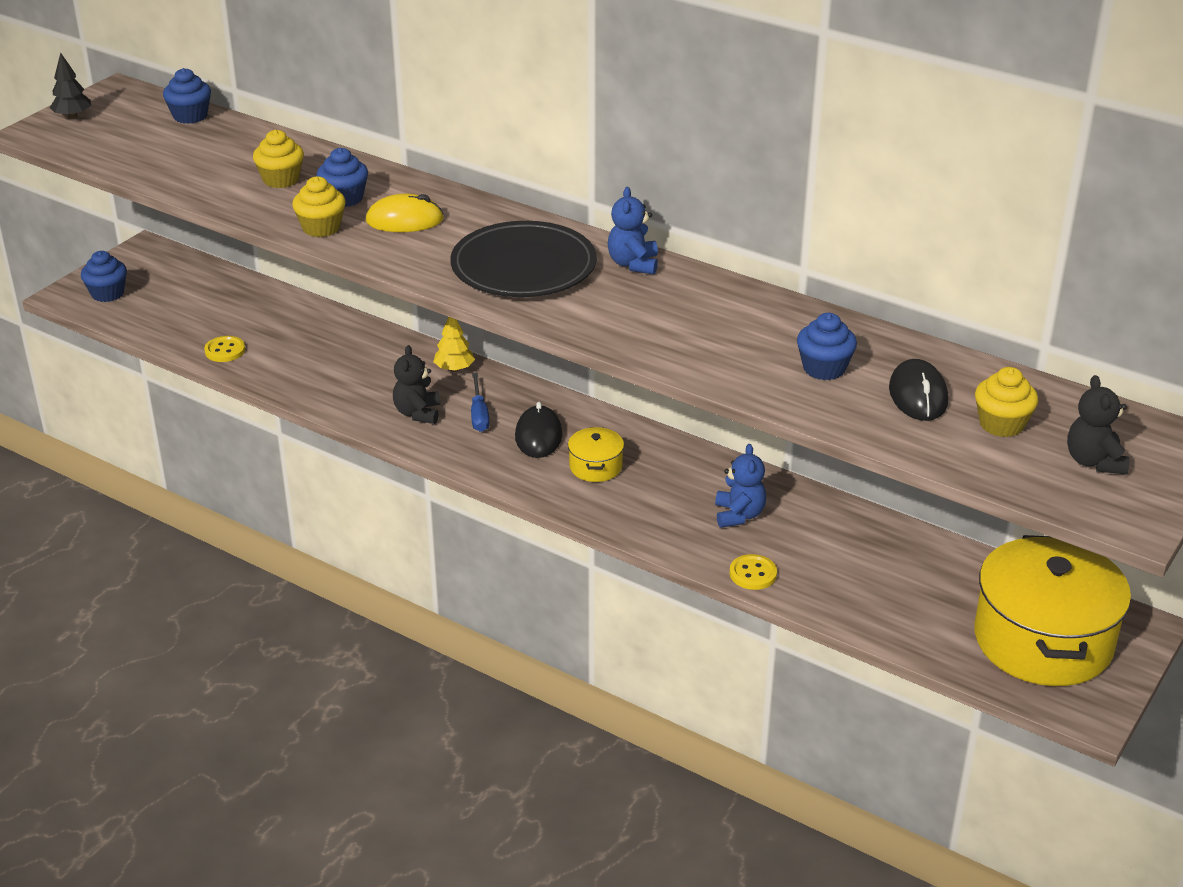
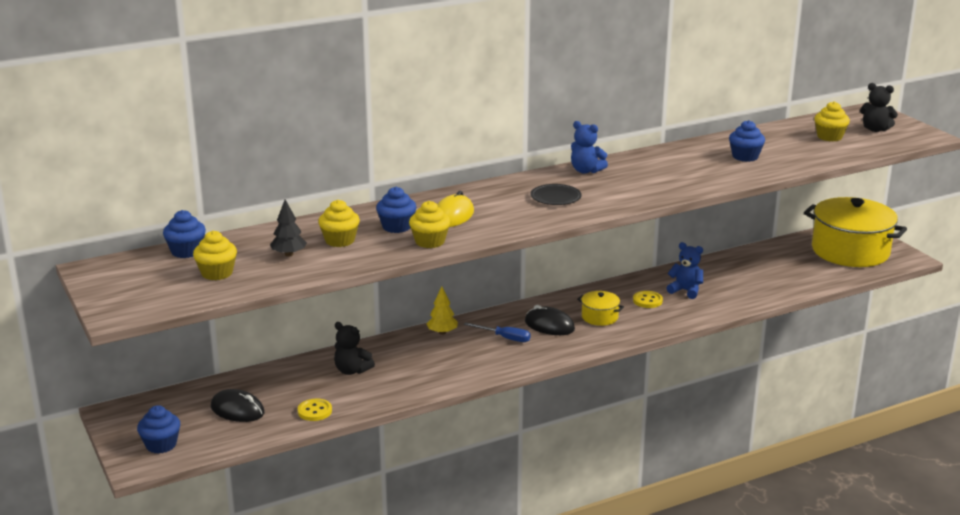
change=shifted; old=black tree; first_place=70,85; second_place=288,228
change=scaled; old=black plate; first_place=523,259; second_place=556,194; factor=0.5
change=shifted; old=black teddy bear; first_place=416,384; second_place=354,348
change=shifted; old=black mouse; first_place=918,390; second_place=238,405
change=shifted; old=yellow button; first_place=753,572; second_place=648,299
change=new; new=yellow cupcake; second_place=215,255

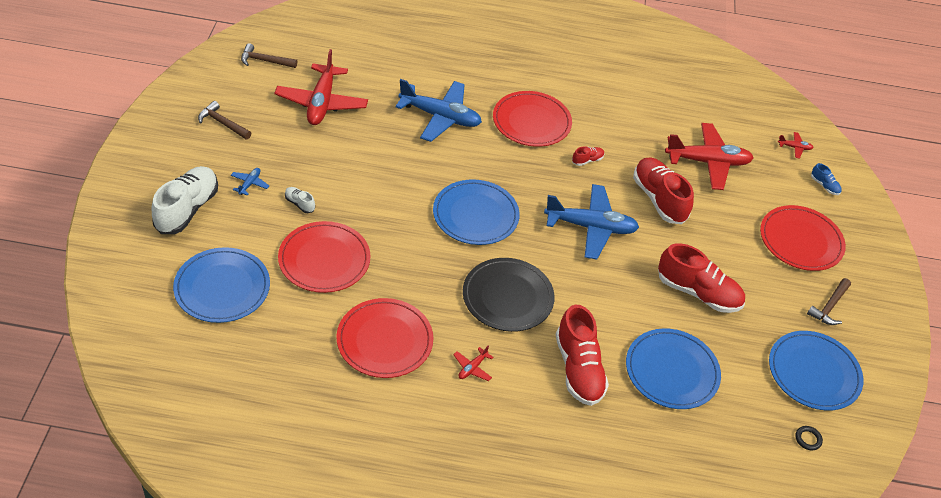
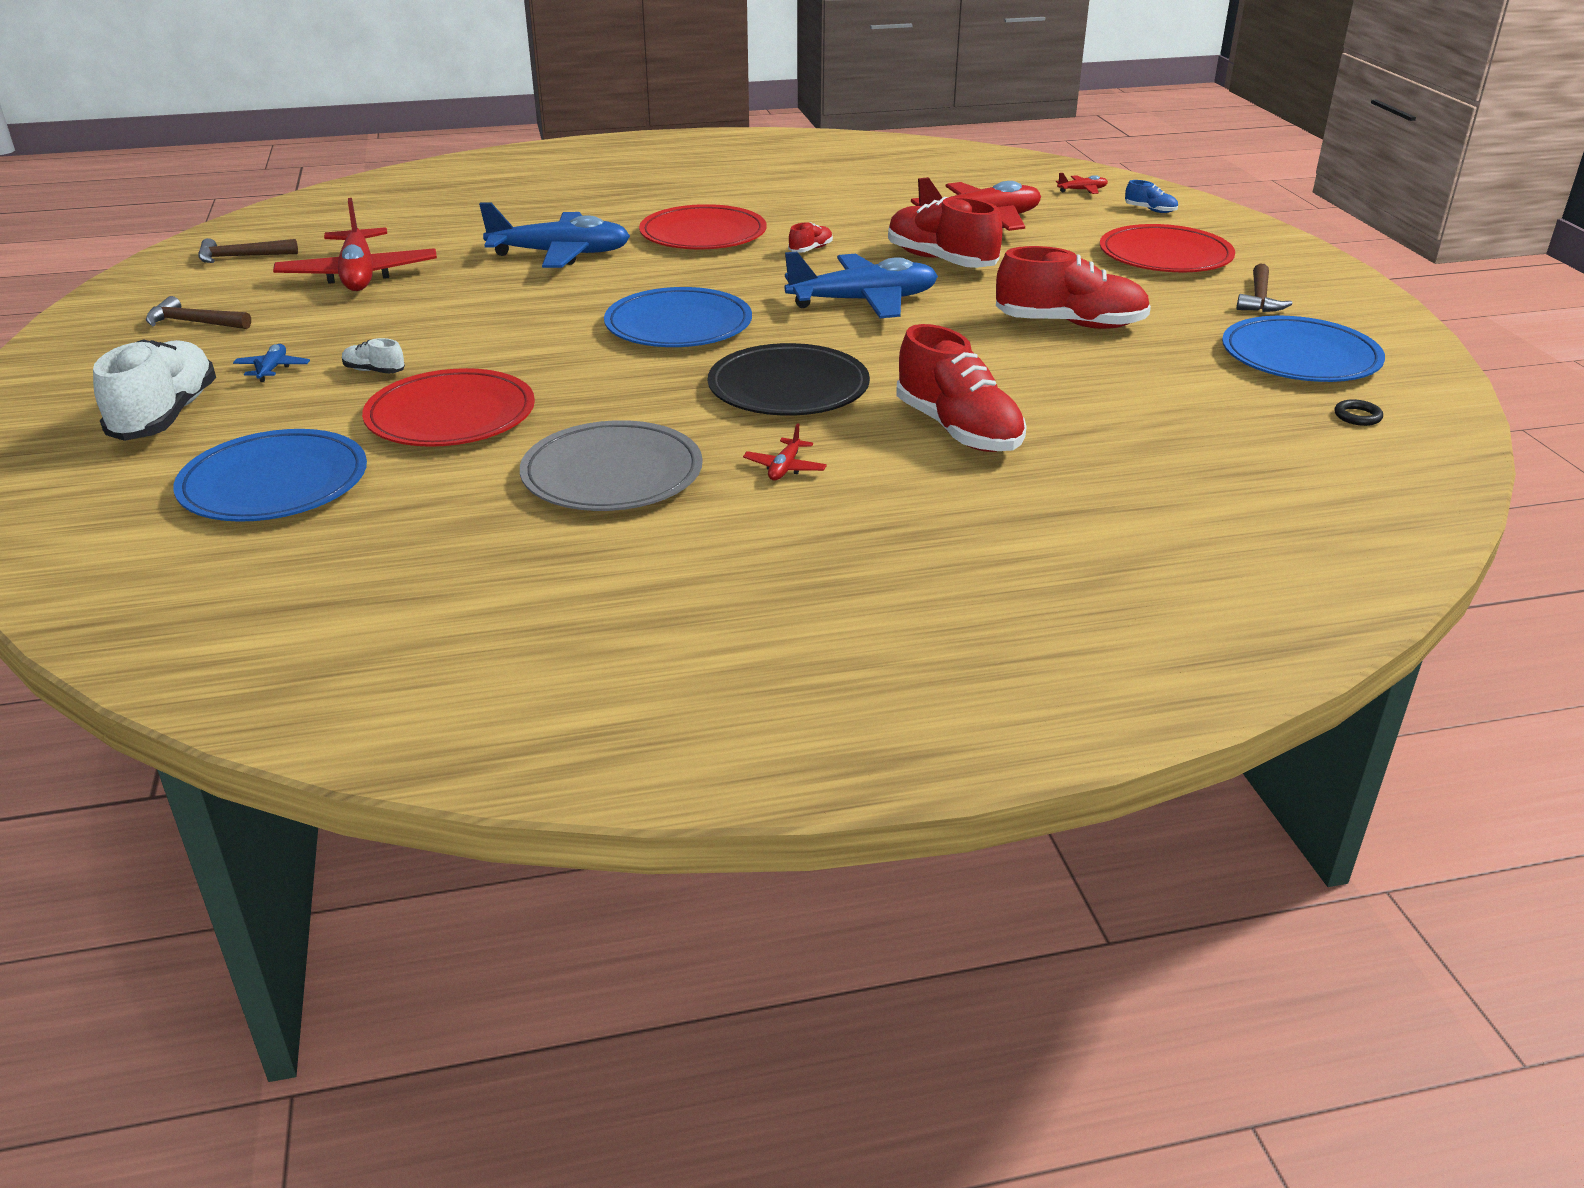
change=repainted; old=red plate; new=grey plate; first_place=385,338; second_place=611,465
change=gone; old=blue plate; first_place=673,368

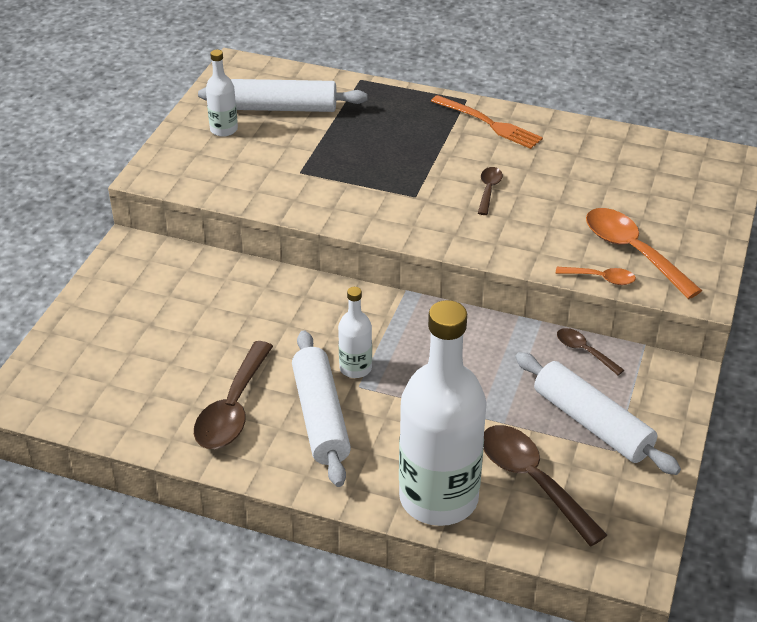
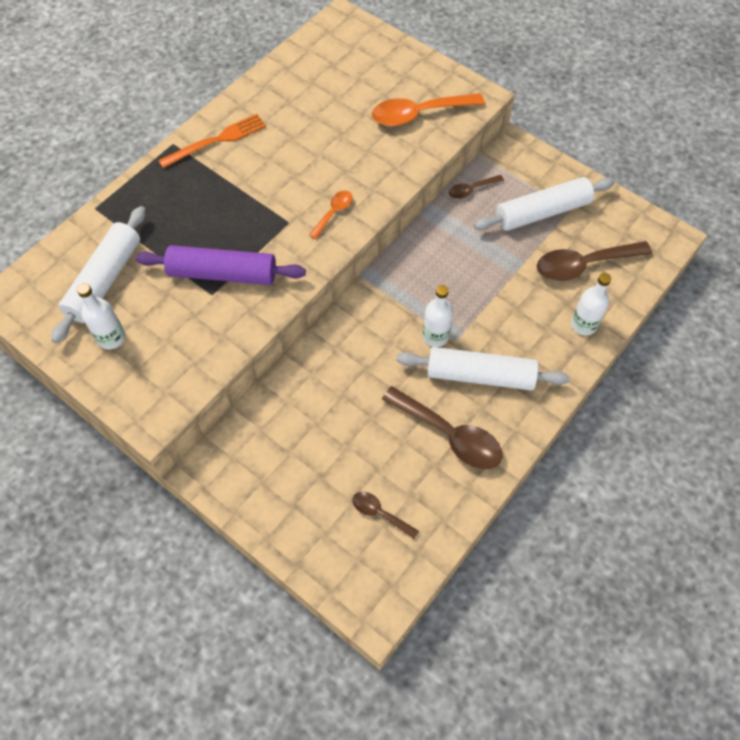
change=shifted; old=brown spoon; first_place=490,191; second_place=385,515
change=shifted; old=orange spoon; first_place=596,276; second_place=331,215
change=scaled; old=white bottle; first_place=443,413; second_place=591,304; factor=0.45
change=new; new=purple rolling pin; second_place=220,265

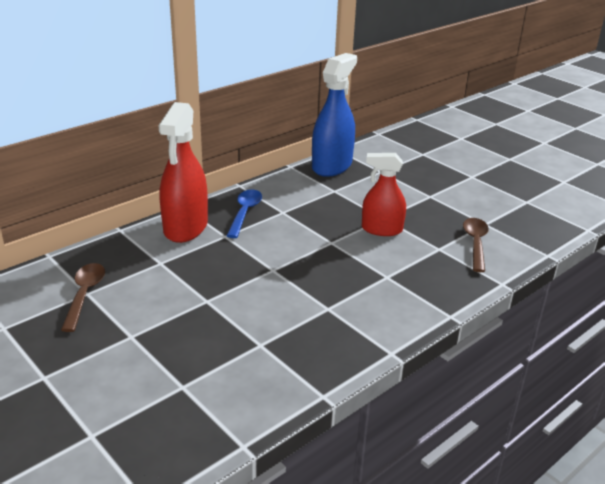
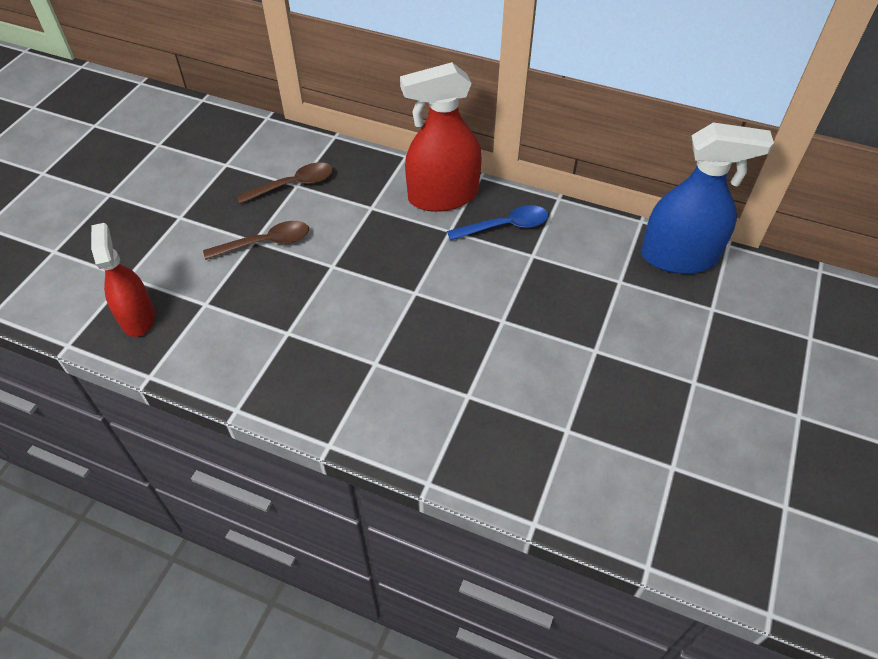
change=shifted; old=red spray bottle; first_place=384,194; second_place=123,280
change=shifted; old=brown spoon; first_place=476,245; second_place=256,240

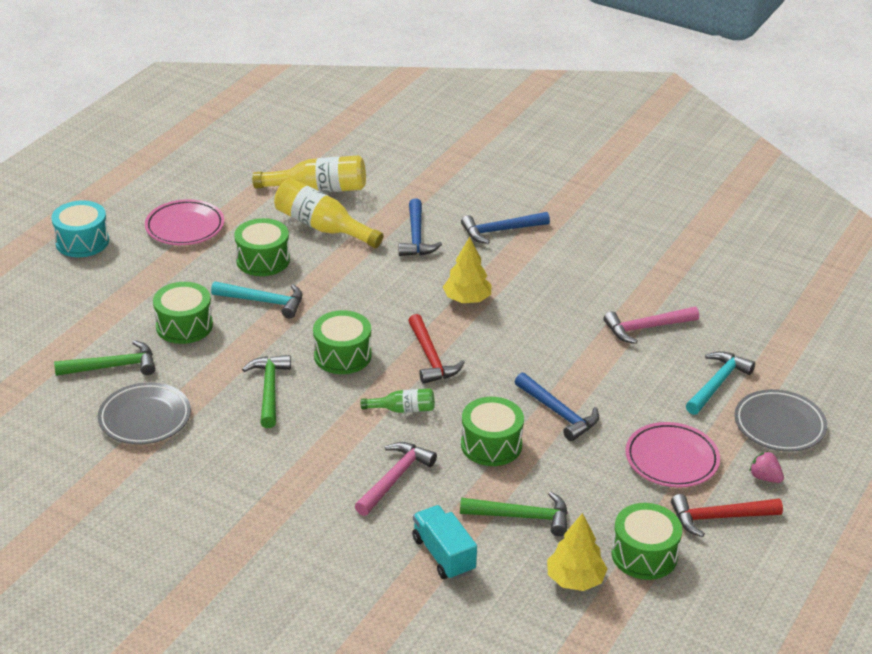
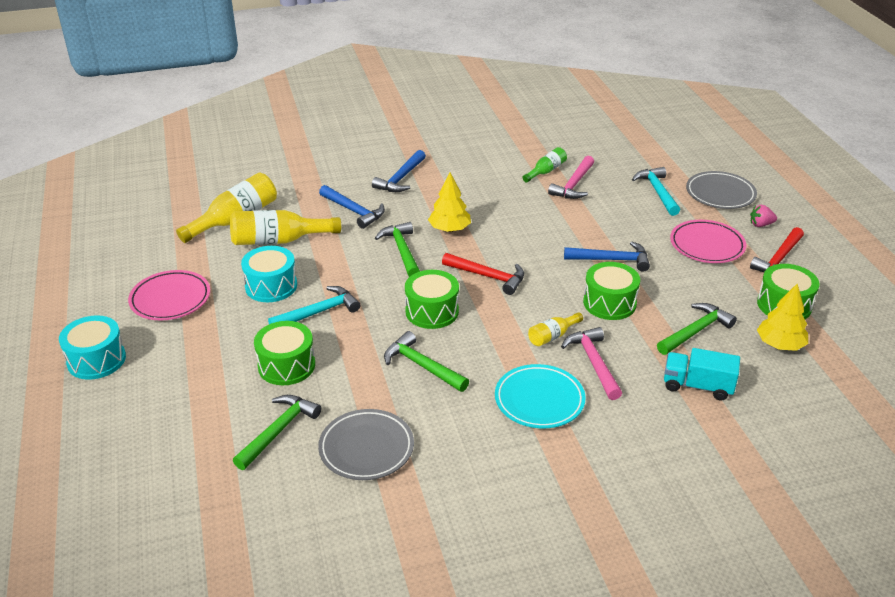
change=repainted; old=green drum; new=turquoise drum; first_place=262,247; second_place=269,274
change=shifted; old=green bottle; first_place=397,400; second_place=544,165
change=new; new=green hammer; second_place=397,249
change=new; new=yellow bottle; second_place=555,329
change=new; new=turquoise plate; second_place=540,396

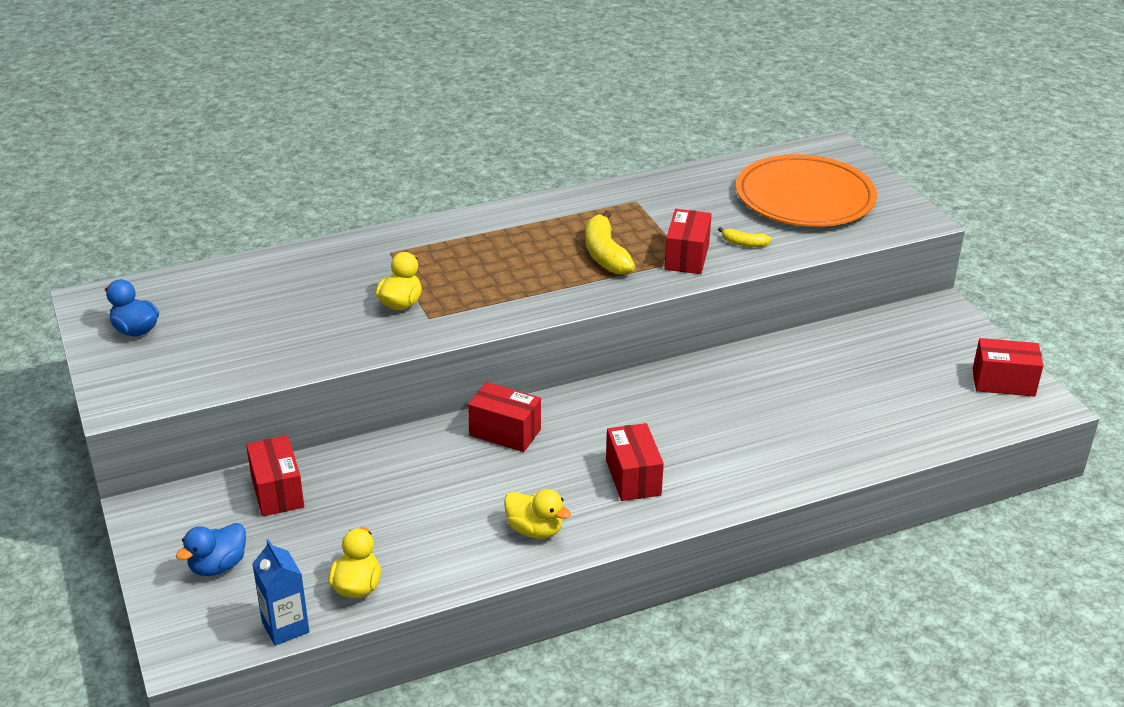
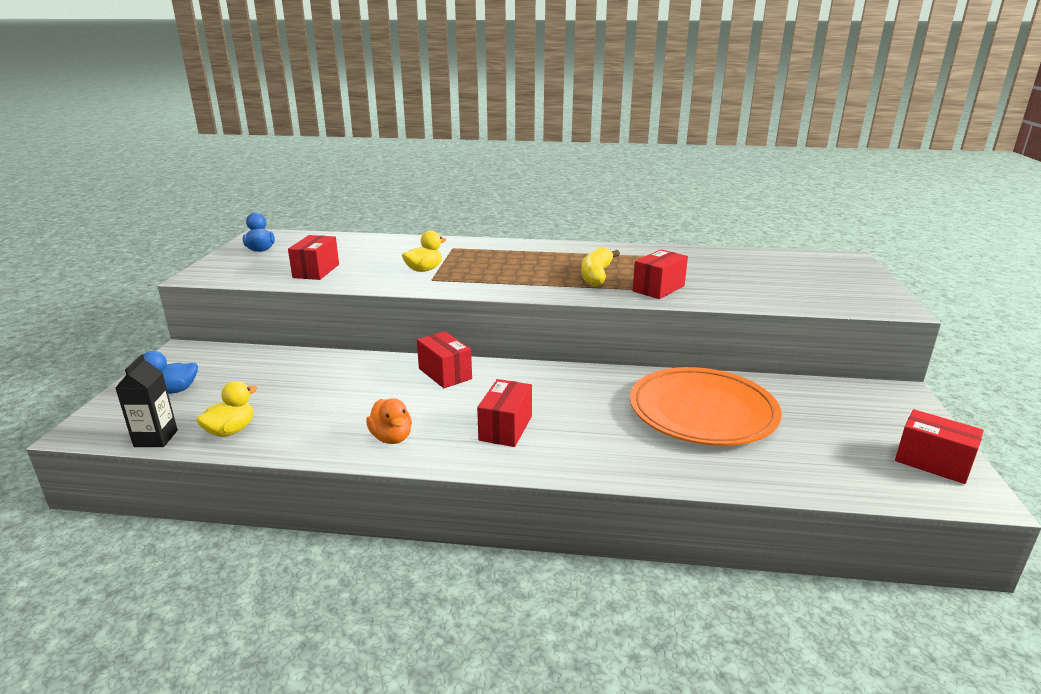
change=shifted; old=orange plate; first_place=806,190; second_place=706,406
change=gone; old=yellow banana; first_place=745,237
change=shifted; old=red box; first_place=275,475; second_place=313,257
change=repainted; old=yellow duck; new=orange duck; first_place=537,514; second_place=389,421
change=repainted; old=blue carton; new=black carton; first_place=280,592; second_place=146,400

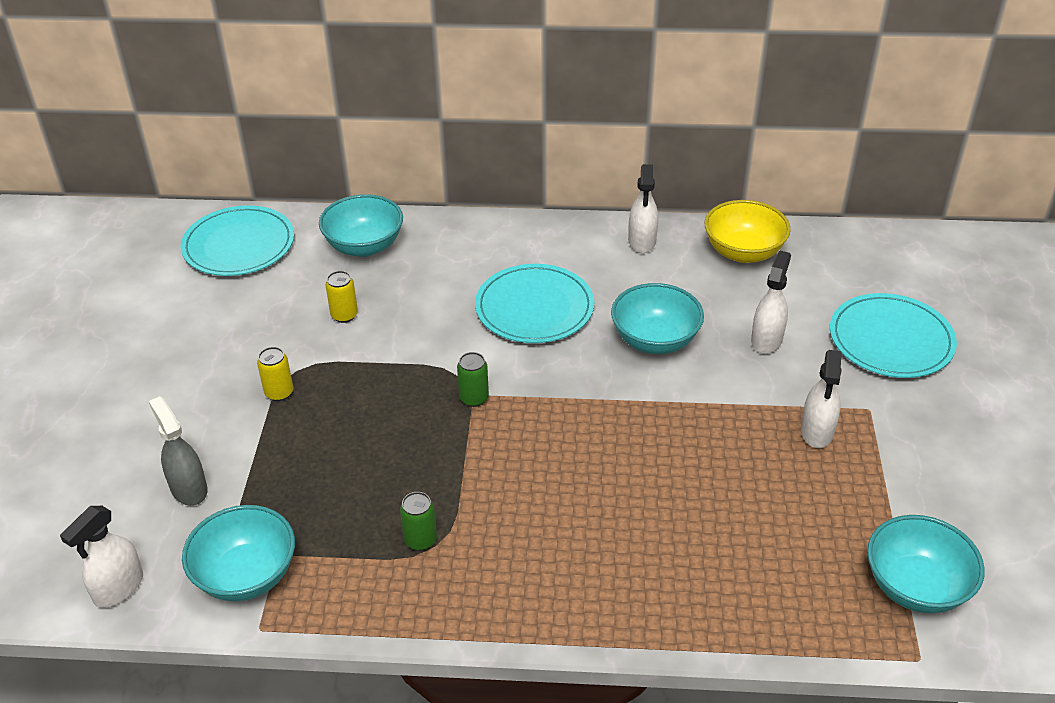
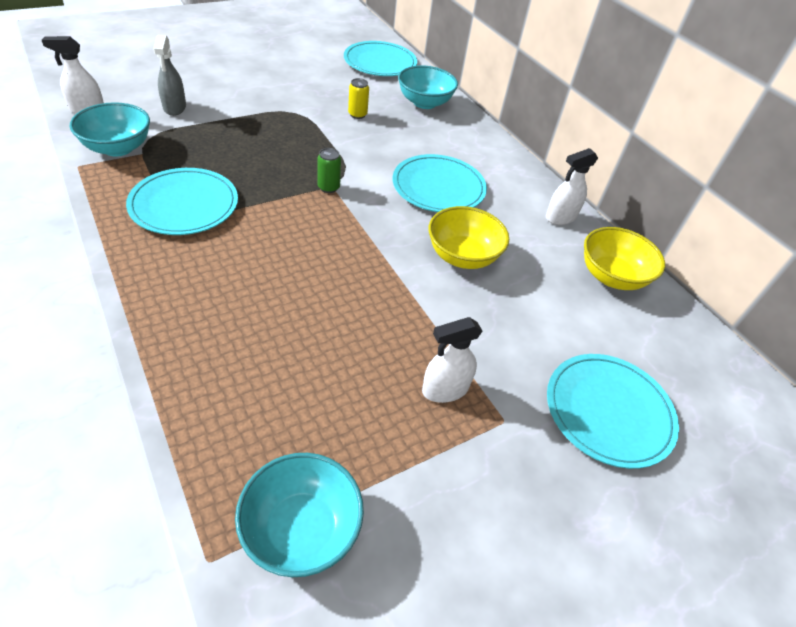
change=gone; old=white spray bottle; first_place=771,302
change=repainted; old=turquoise bowl; new=yellow bowl; first_place=657,318; second_place=469,237
change=gone; old=yellow can; first_place=275,374
change=rotated; old=grey spray bottle; first_place=178,451; second_place=169,75; degrees=150
change=swapped; old=green can; new=turquoise plate; first_place=418,521; second_place=182,201

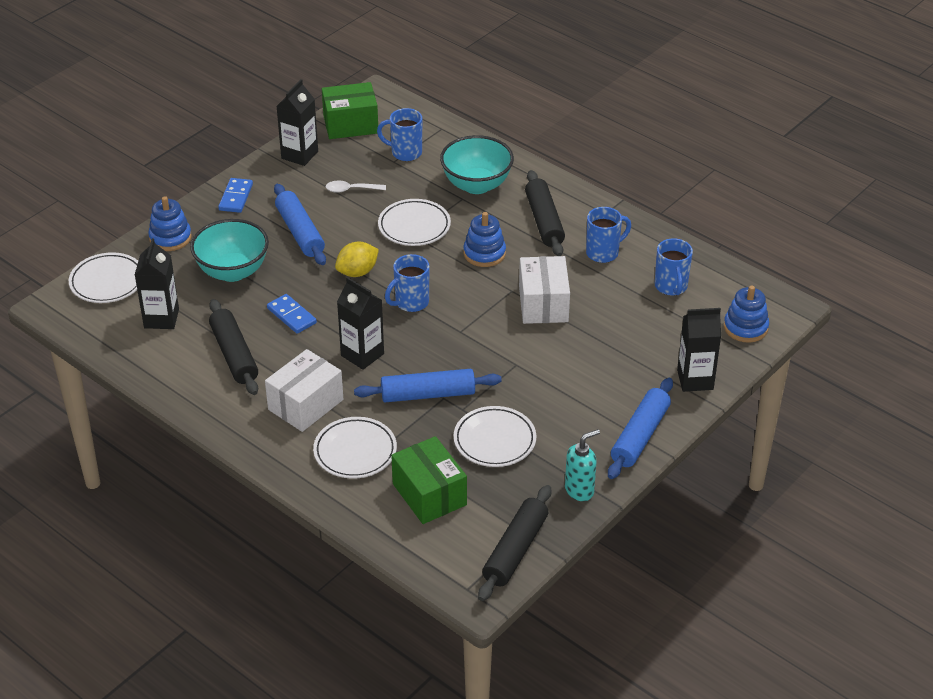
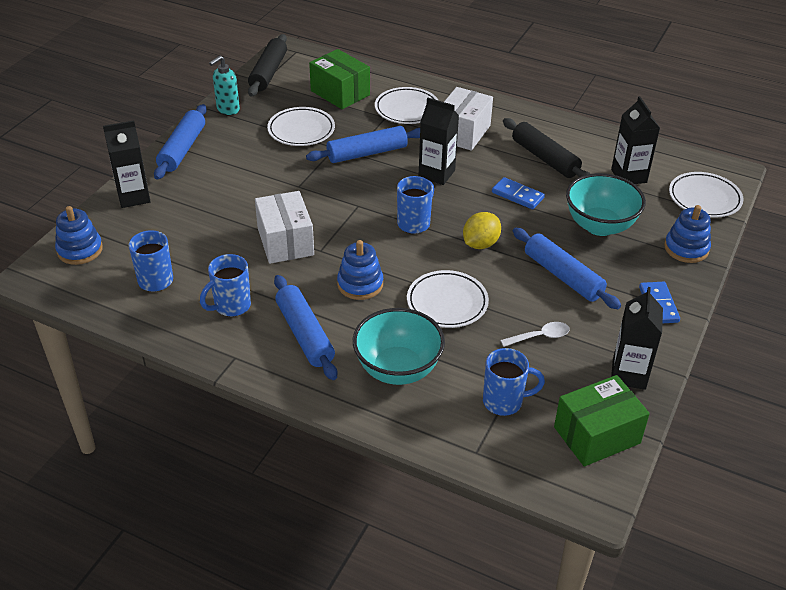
change=repainted; old=black rolling pin; new=blue rolling pin; first_place=545,213; second_place=305,327

